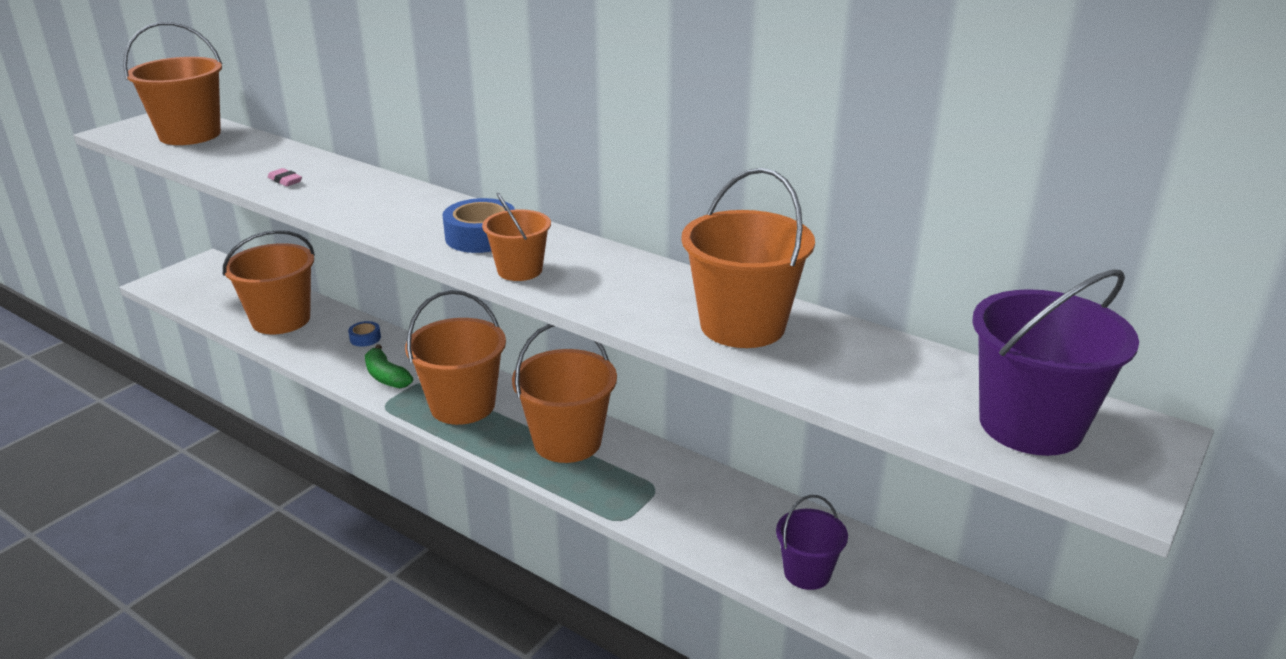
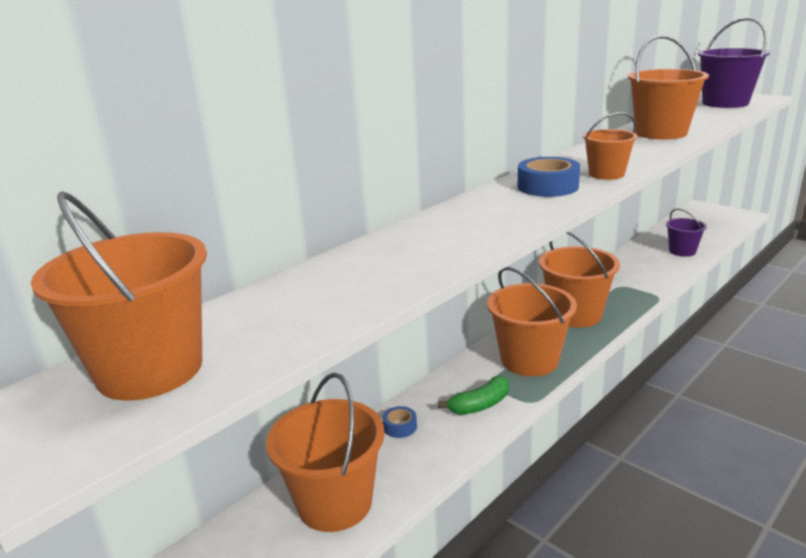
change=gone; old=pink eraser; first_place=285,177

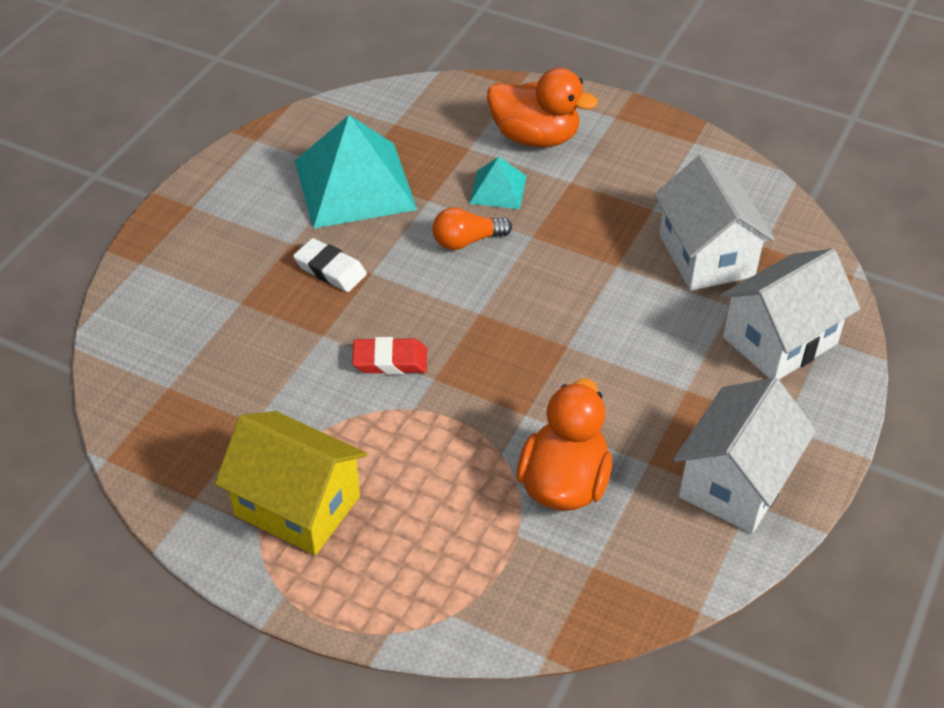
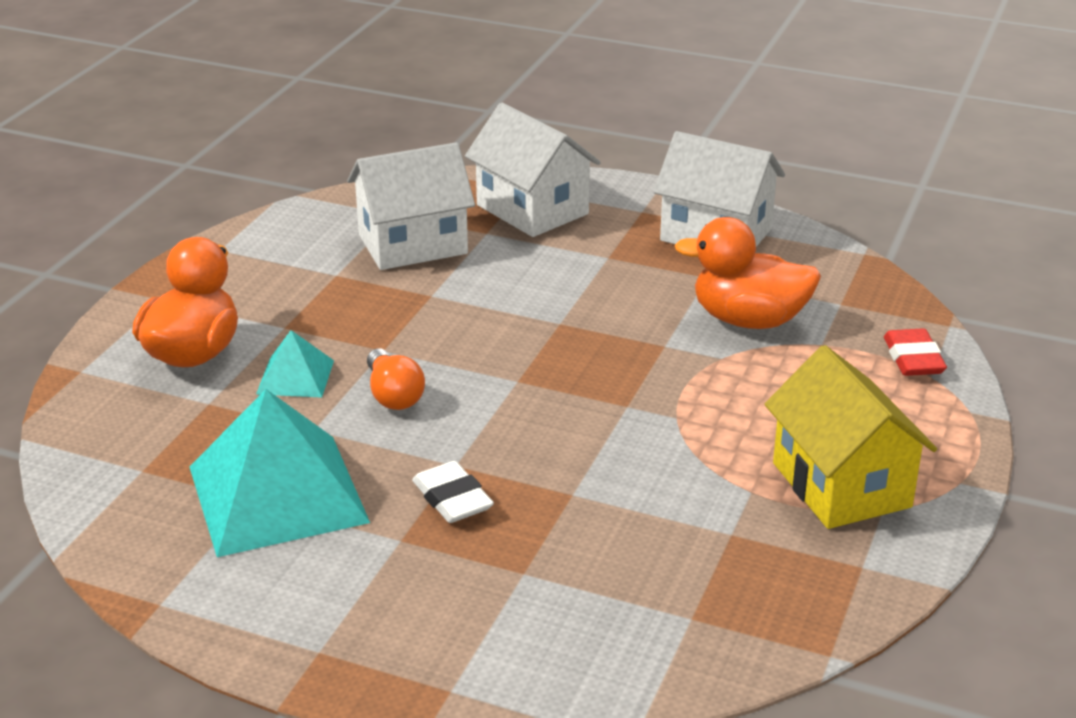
change=rotated; old=white eraser; first_place=330,265; second_place=453,492; degrees=-60
change=shifted; old=red eraser; first_place=389,355; second_place=915,352
change=rotated; old=yellow house; first_place=291,483; second_place=851,437; degrees=-45

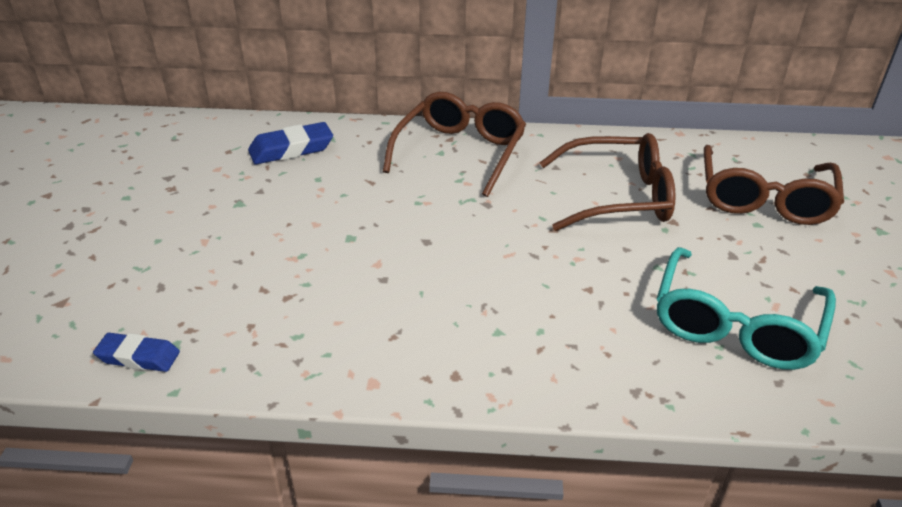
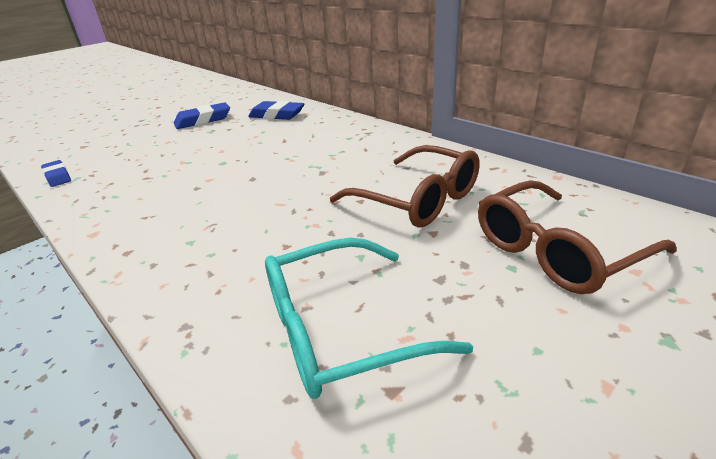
change=gone; old=brown glasses; first_place=454,144
change=new; new=blue eraser; second_place=202,115

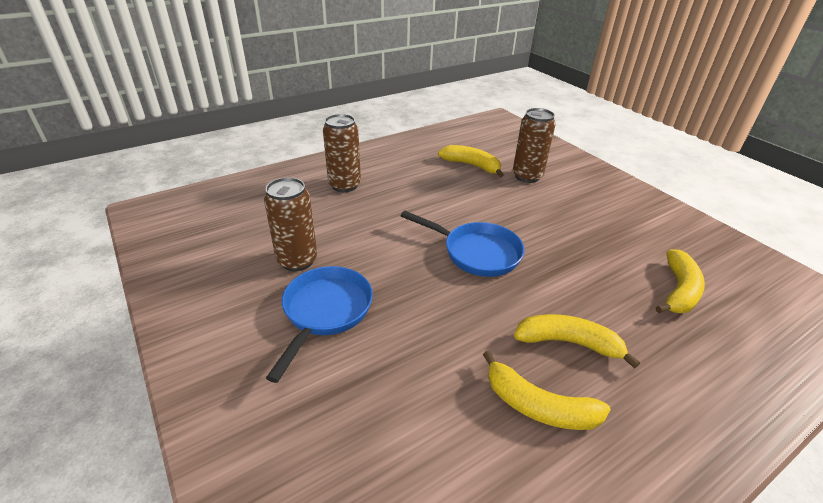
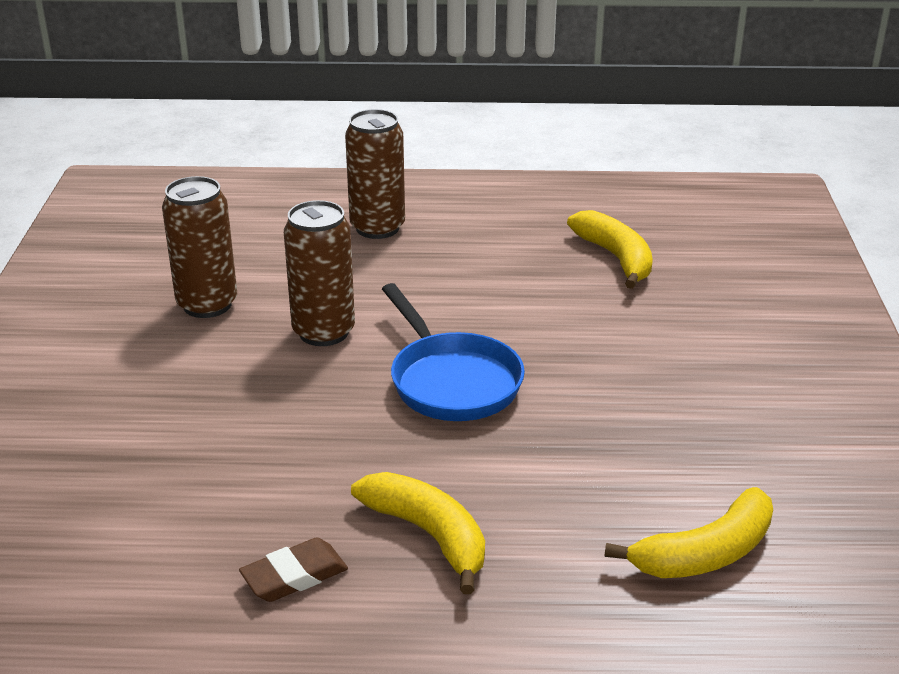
change=shifted; old=brown can; first_place=534,145; second_place=319,273
change=gone; old=blue pan; first_place=319,324
change=swapped; old=yellow banana; new=brown eraser; first_place=547,390; second_place=293,569

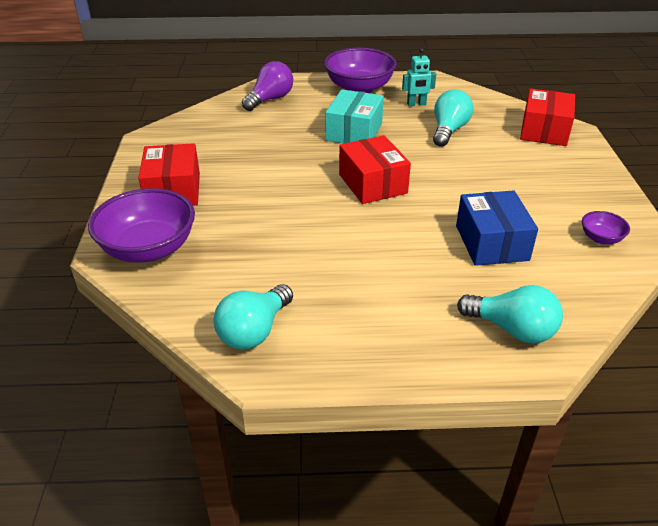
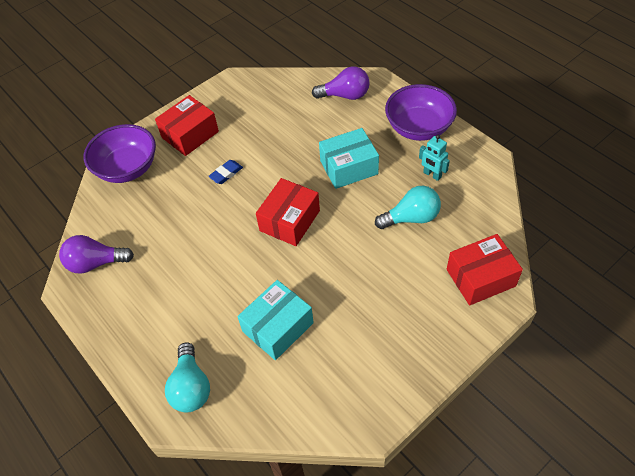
change=repainted; old=blue box; new=turquoise box; first_place=497,228; second_place=275,320
change=gone; old=purple bowl; first_place=606,227
change=repainted; old=turquoise light bulb; new=purple light bulb; first_place=253,317; second_place=96,254
change=new; new=blue eraser; second_place=225,172

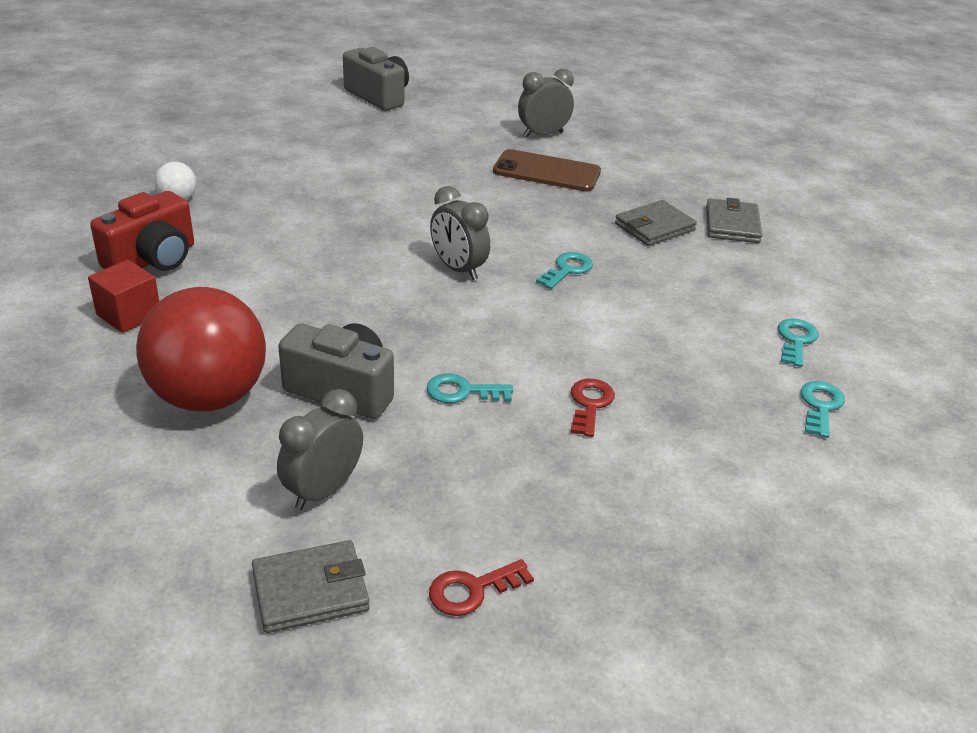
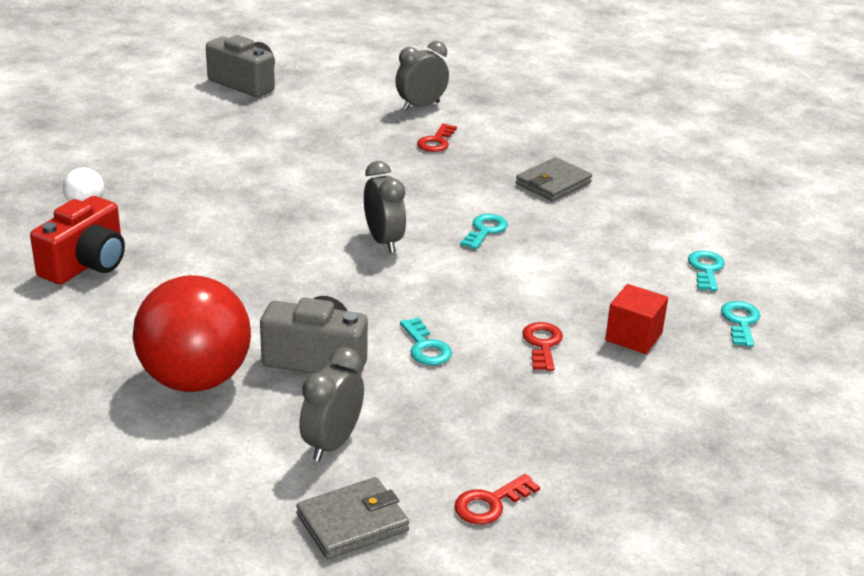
change=swapped; old=brown phone; new=red key; first_place=547,170; second_place=437,138
change=rotated; old=grey clock; first_place=460,233; second_place=385,207; degrees=-150
change=gone; old=grey wallet; first_place=734,220
change=shifted; old=red cube; first_place=123,296; second_place=636,319
change=rotated; old=turquoise key; first_place=470,388; second_place=426,341; degrees=-105

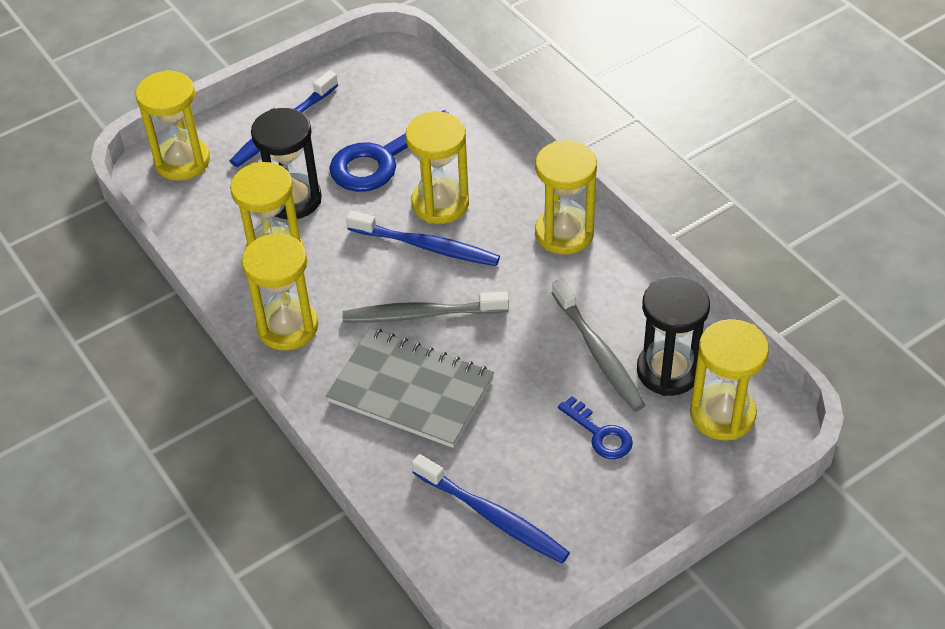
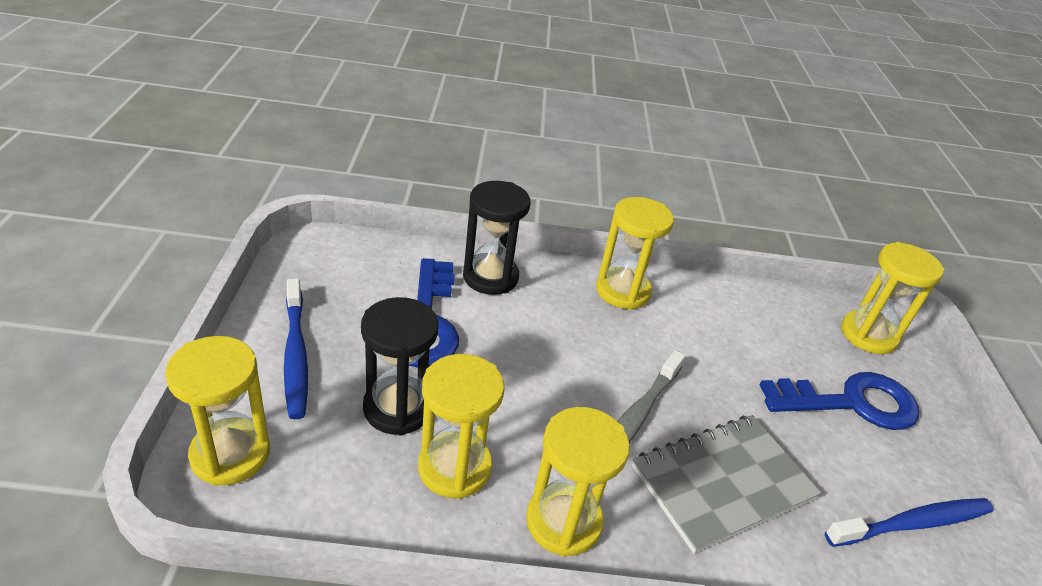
change=gone; old=yellow hourglass; first_place=437,168
change=gone; old=blue toothbrush; first_place=423,238
change=shifted; old=black hourglass; first_place=673,336; second_place=496,238
change=gone; old=grey toothbrush; first_place=599,345
change=scaled; old=blue key; first_place=595,427; second_place=839,401; factor=1.91

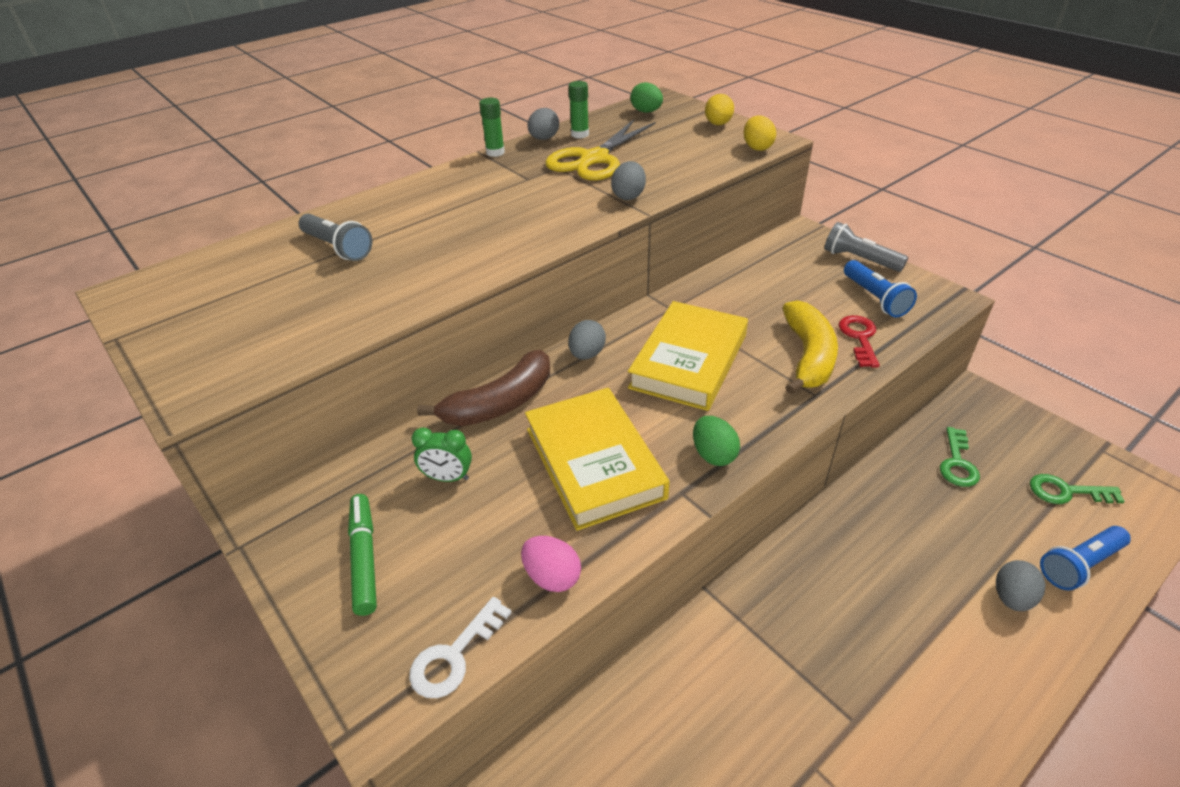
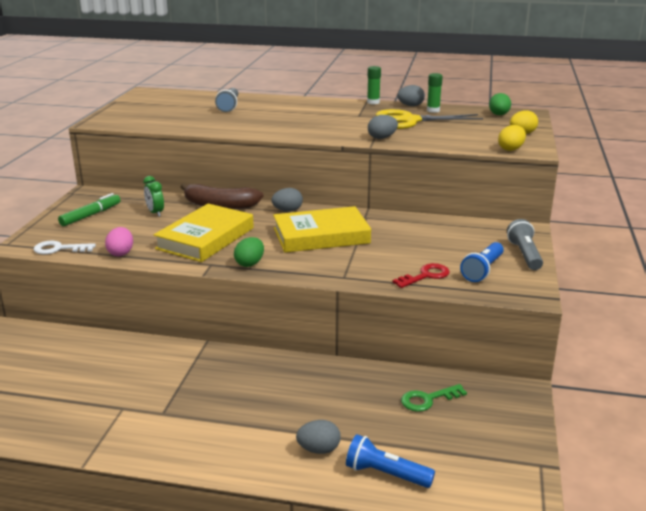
change=gone; old=yellow banana; first_place=810,347
change=gone; old=green key; first_place=1077,489

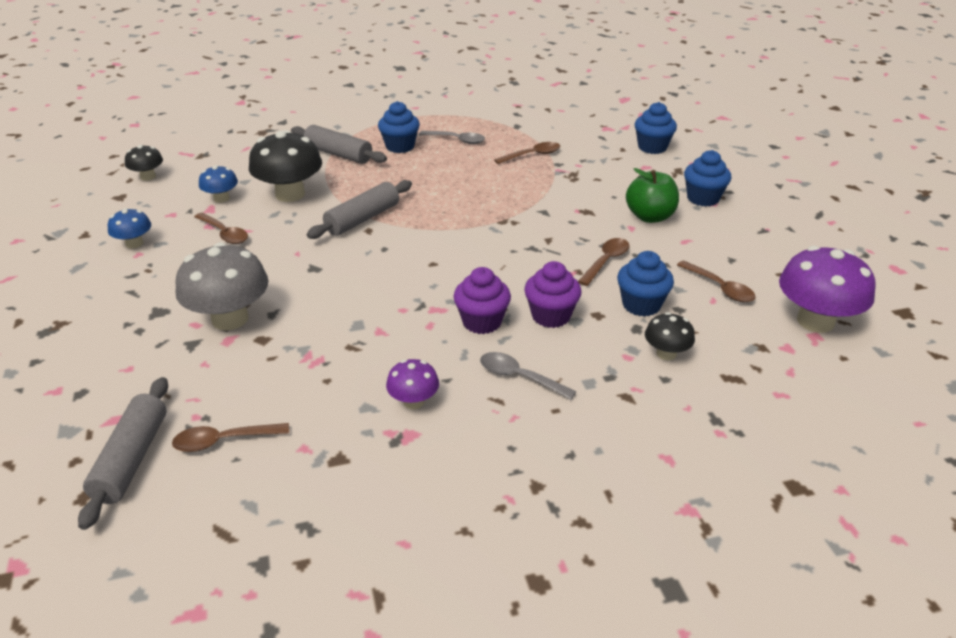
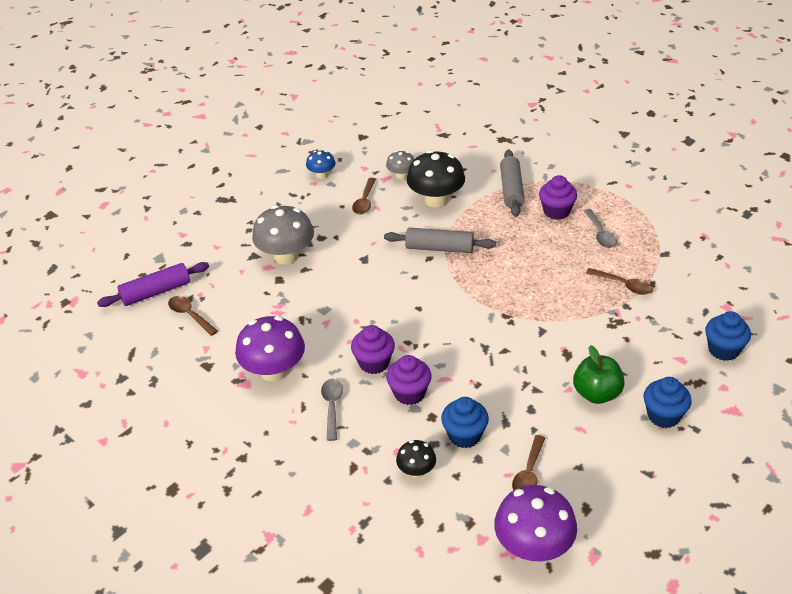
change=repainted; old=blue cupcake; new=purple cupcake; first_place=399,127; second_place=558,197
change=gone; old=black mushroom; first_place=144,163
change=repainted; old=blue mushroom; new=grey mushroom; first_place=218,184; second_place=400,165
change=gone; old=brown spoon; first_place=604,262
change=scaled; old=purple mushroom; first_place=412,384; second_place=270,349; factor=1.9
change=repainted; old=grey rolling pin; new=purple rolling pin; first_place=123,453; second_place=153,284

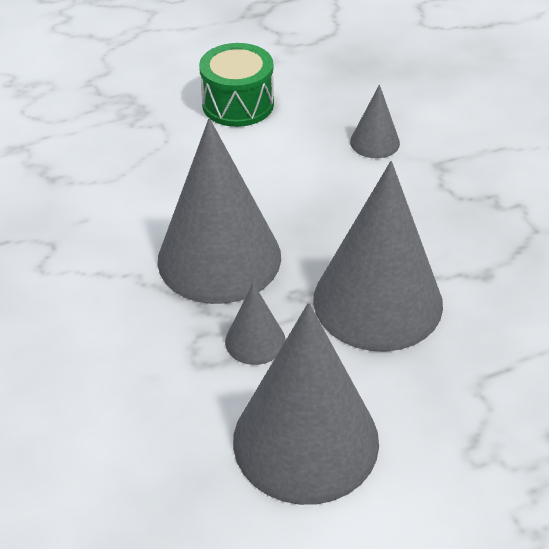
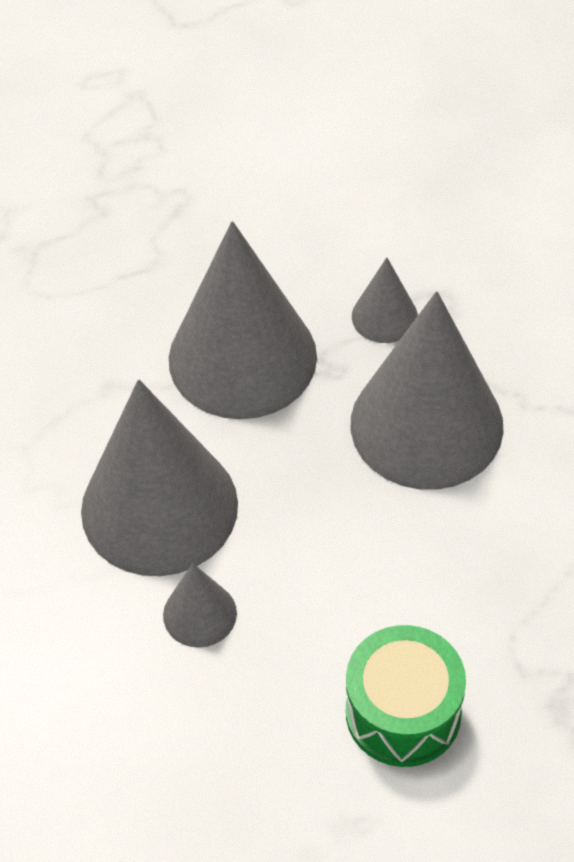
change=shifted; old=grey cone; first_place=306,404; second_place=159,477

